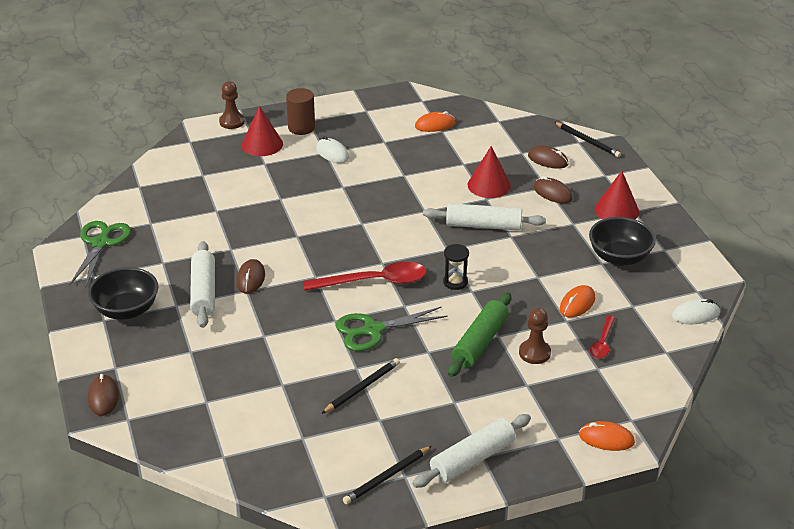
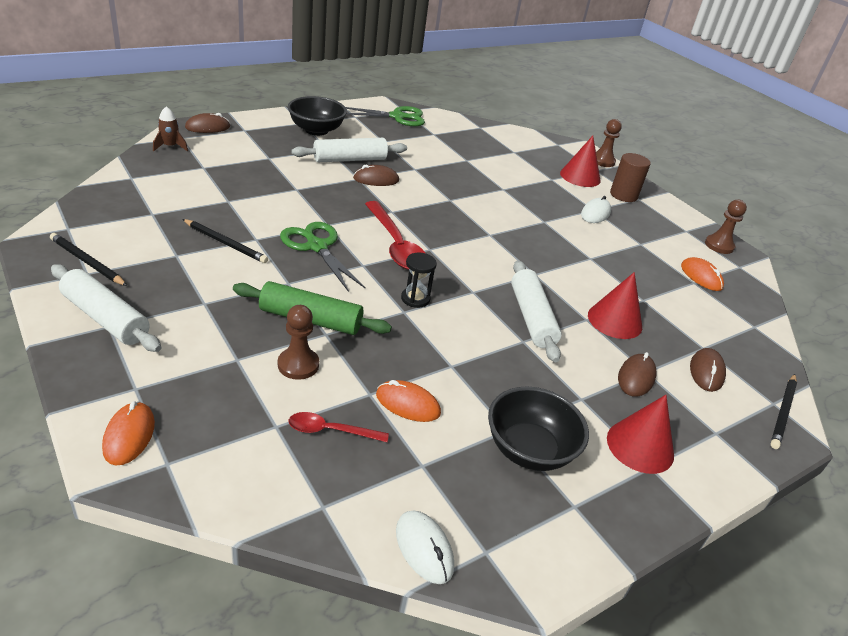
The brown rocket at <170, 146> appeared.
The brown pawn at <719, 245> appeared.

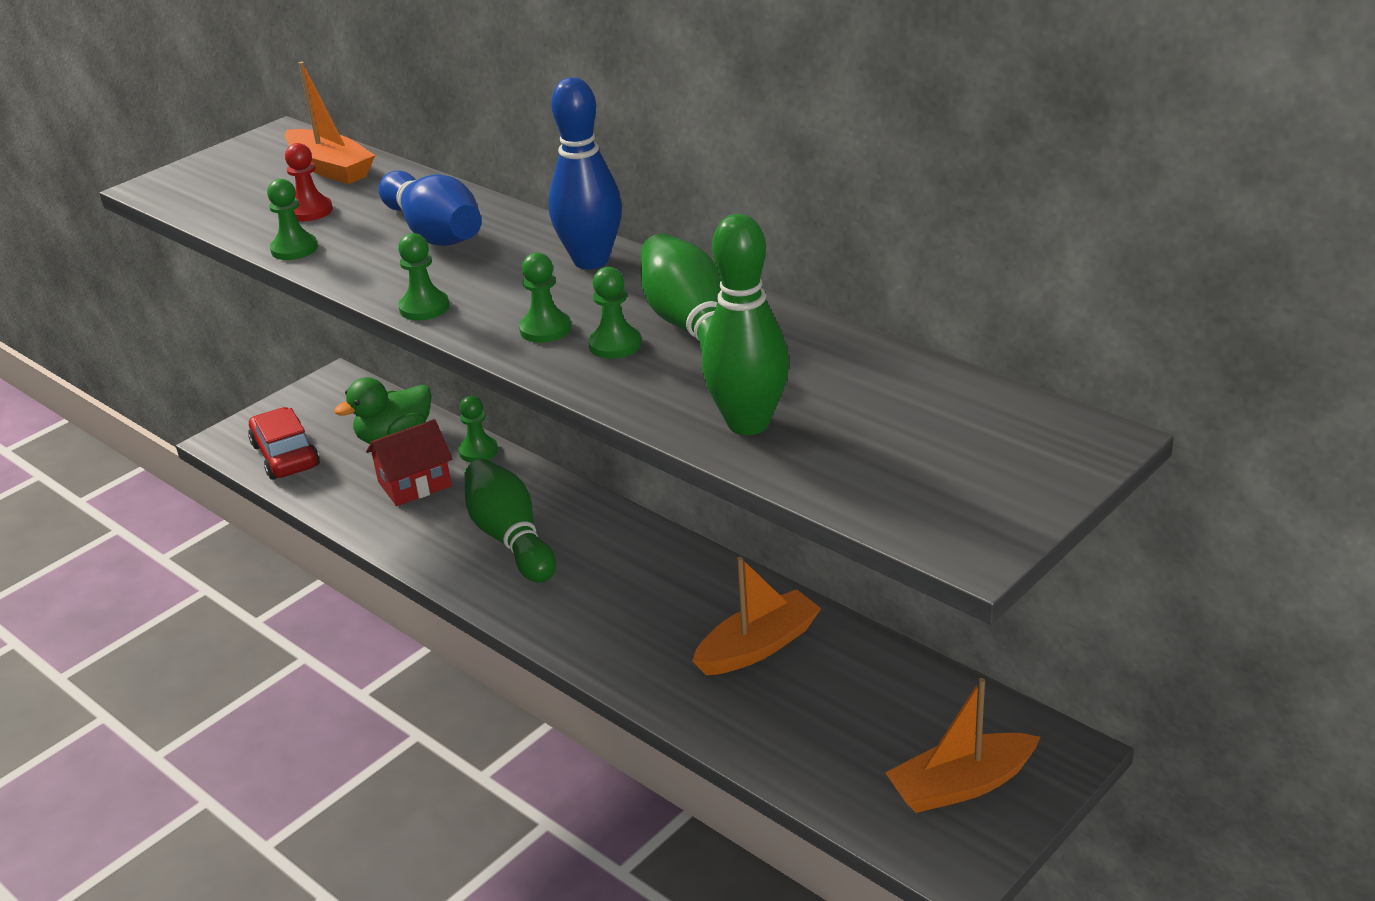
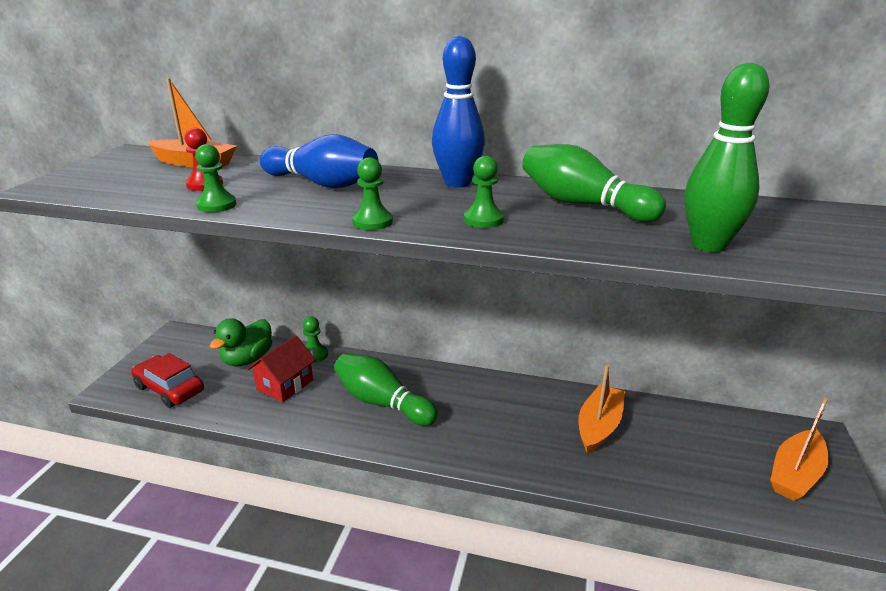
The green pawn at <615, 345> disappeared.

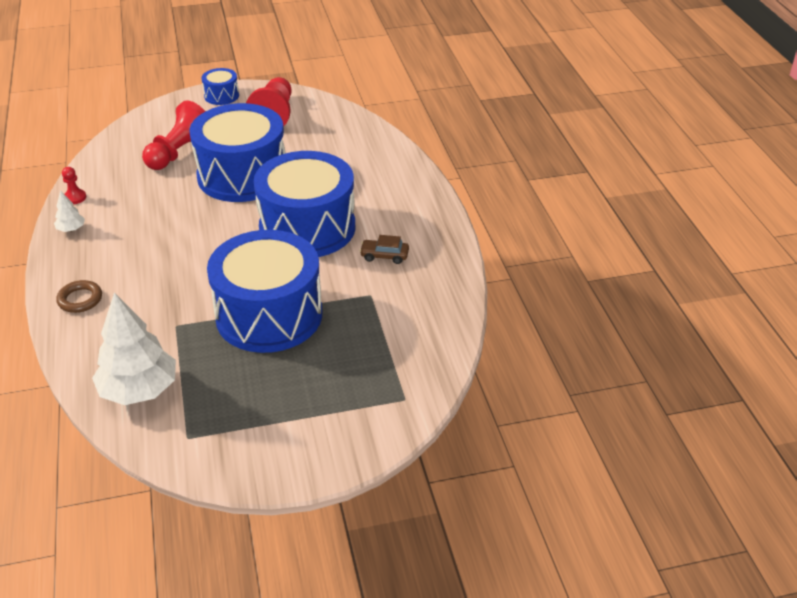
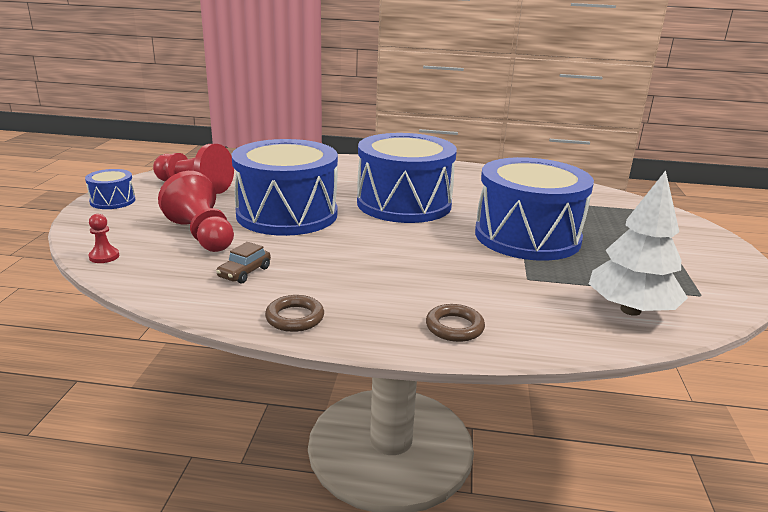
The red pawn moved from <75, 197> to <104, 256>.
The white tree at <71, 229> was replaced by the brown ring at <295, 318>.
The brown car moved from <384, 256> to <244, 272>.

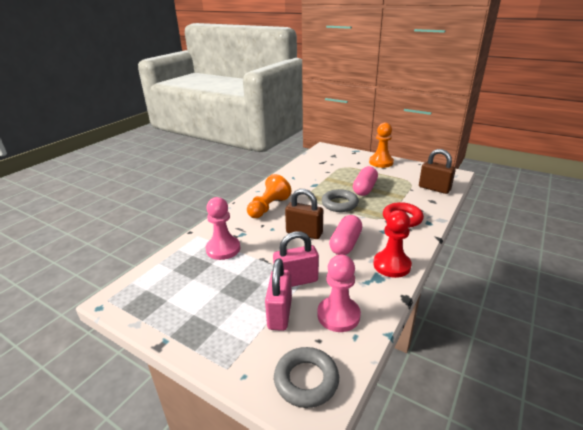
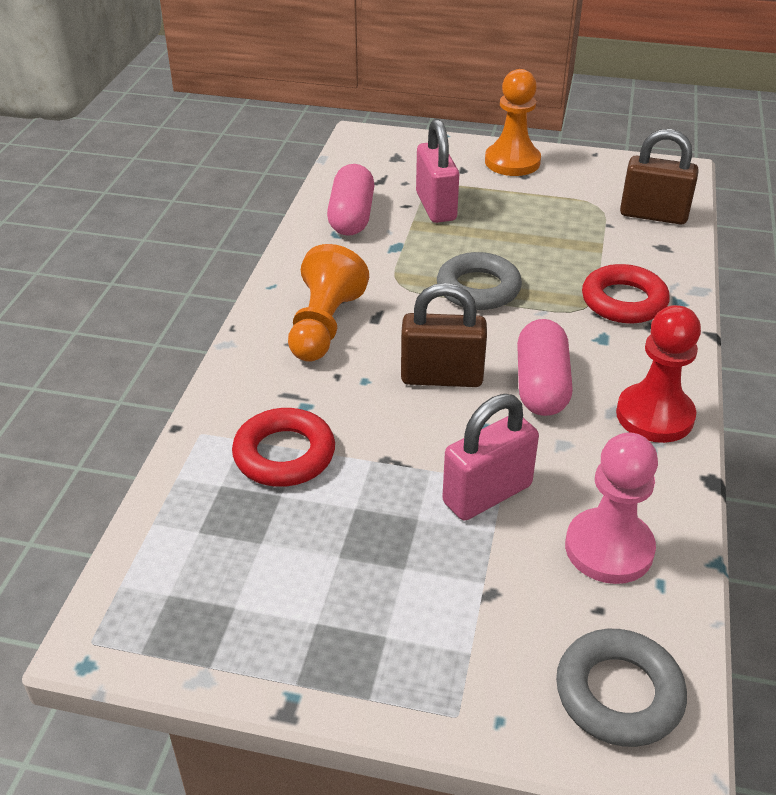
The pink capsule moved from <364, 189> to <351, 217>.
The pink pawn at <223, 249> was replaced by the red ring at <284, 454>.
The pink padlock moved from <280, 313> to <436, 206>.

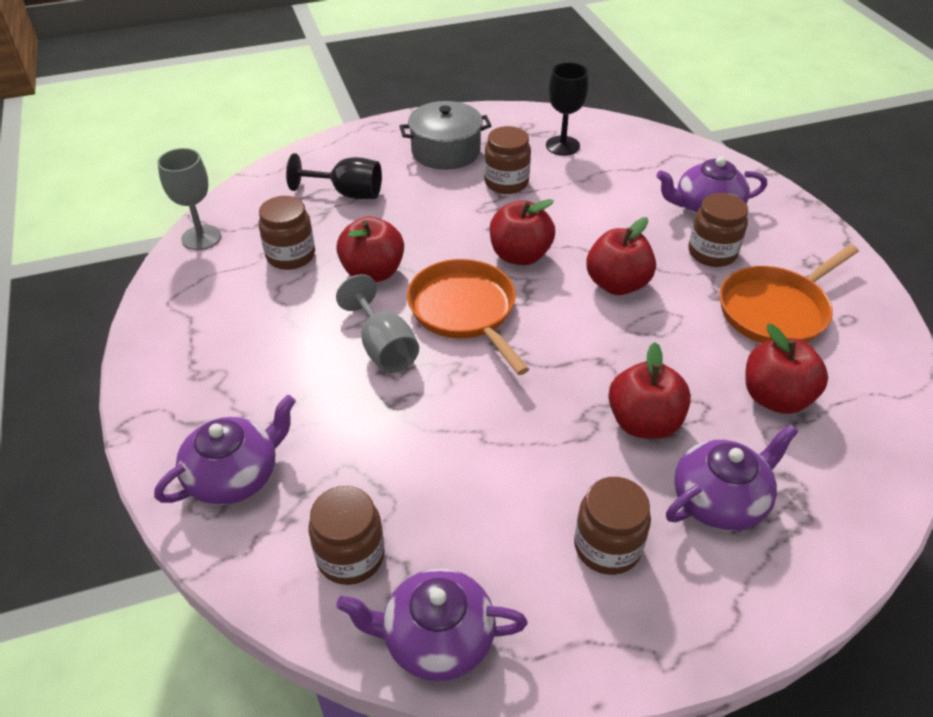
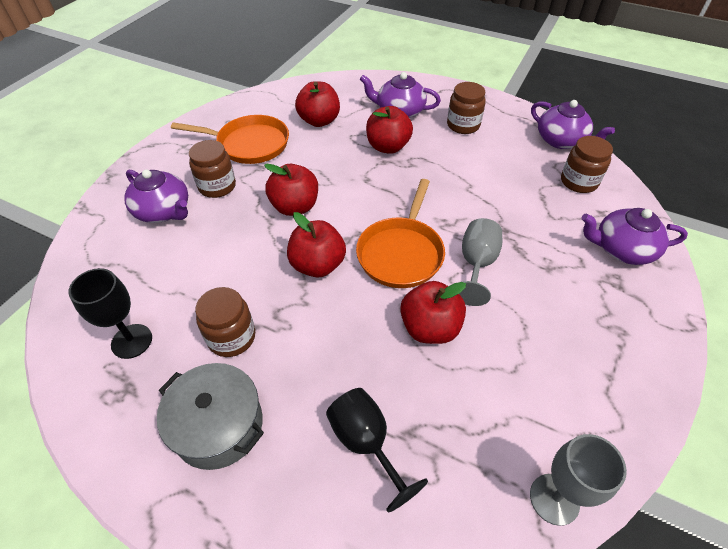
The brown jar at <291, 256> disappeared.

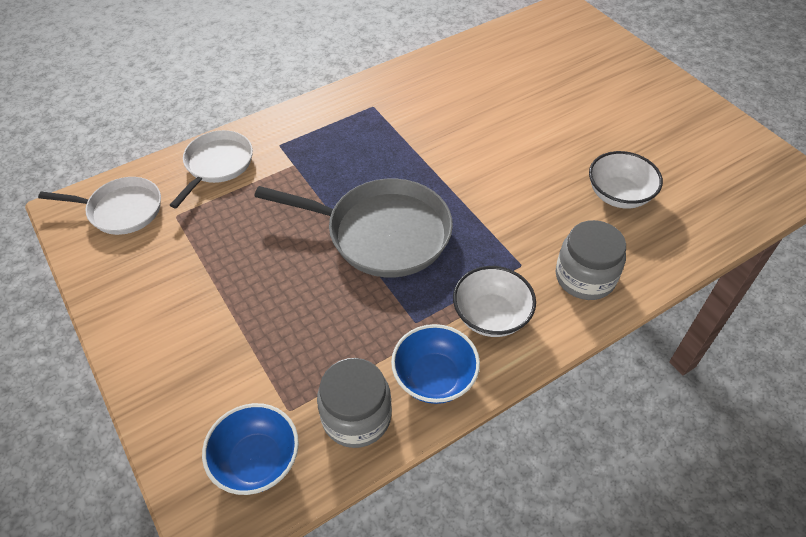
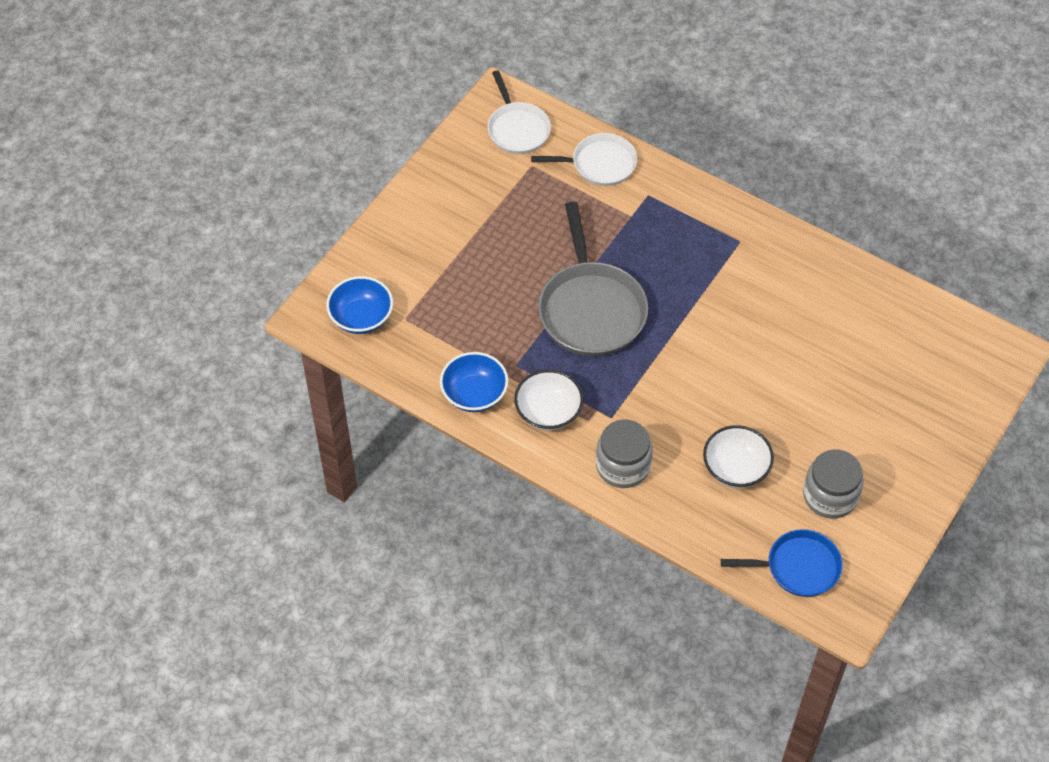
The grey jar moved from <356, 416> to <830, 496>.
The blue pan at <798, 567> appeared.

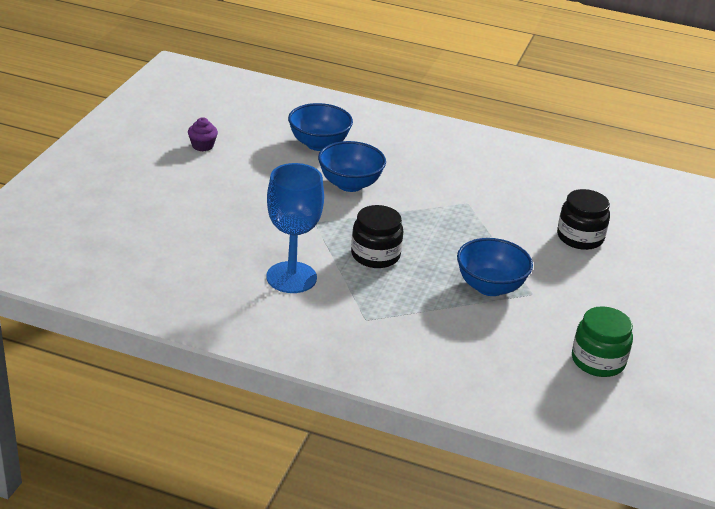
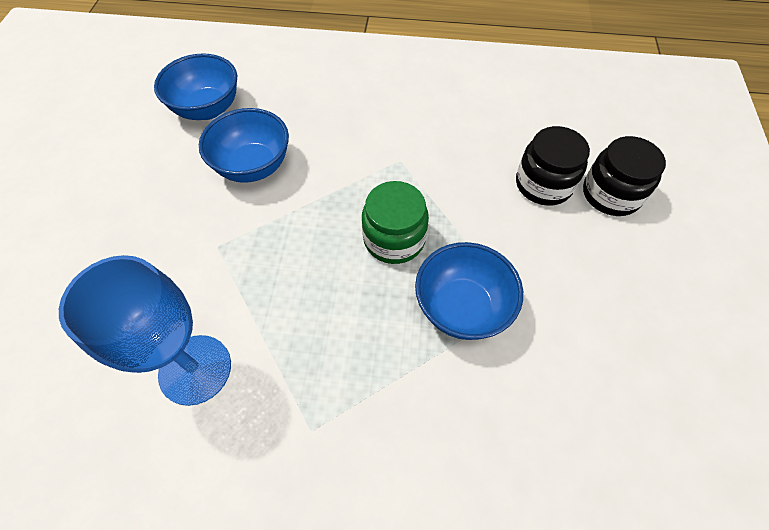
The purple cupcake at <202, 146> disappeared.
The black jar moved from <375, 255> to <611, 194>.
The green jar moved from <598, 361> to <394, 239>.

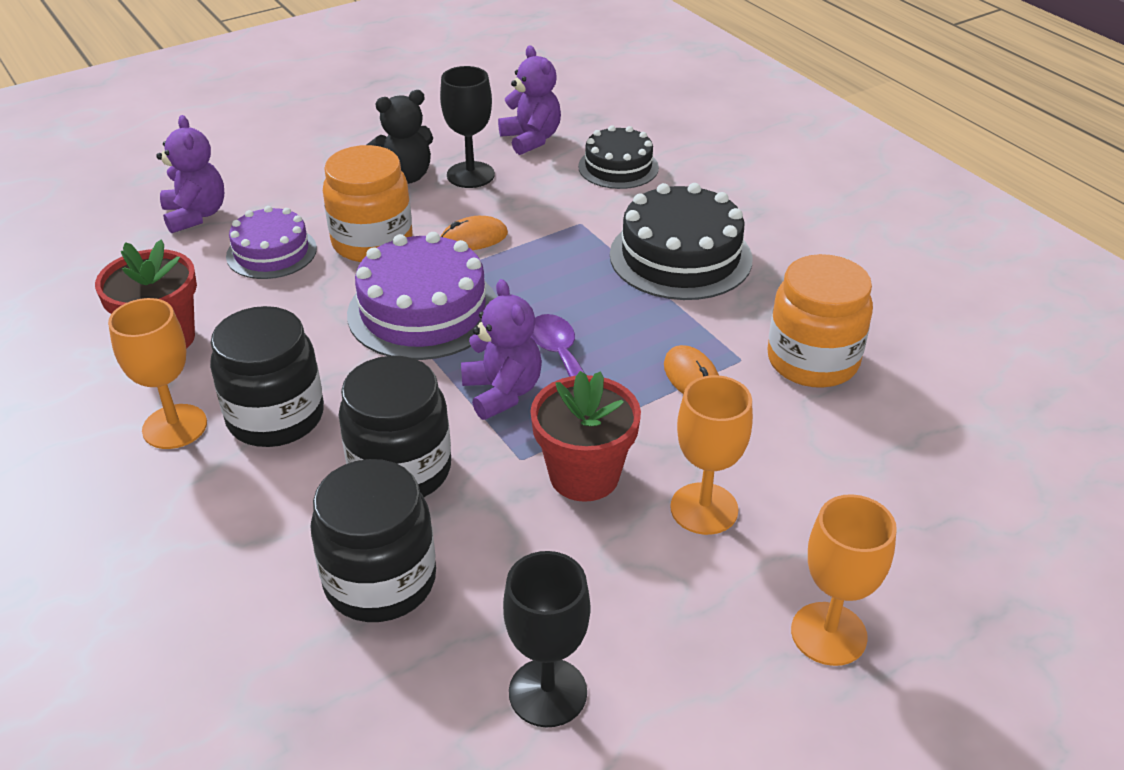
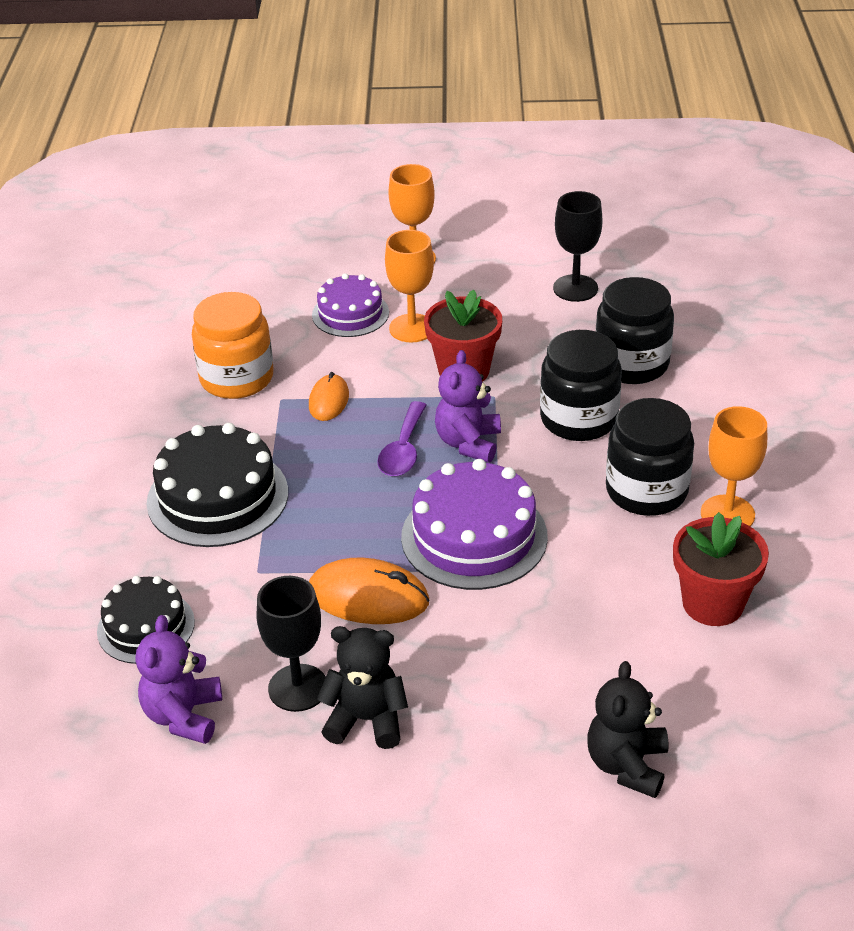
The purple teddy bear at <196, 215> became the black teddy bear at <627, 765>.
The orange jar at <372, 242> disappeared.
The purple cake moved from <271, 252> to <350, 313>.
The orange mouse at <474, 238> changed to 1.63 times the size.

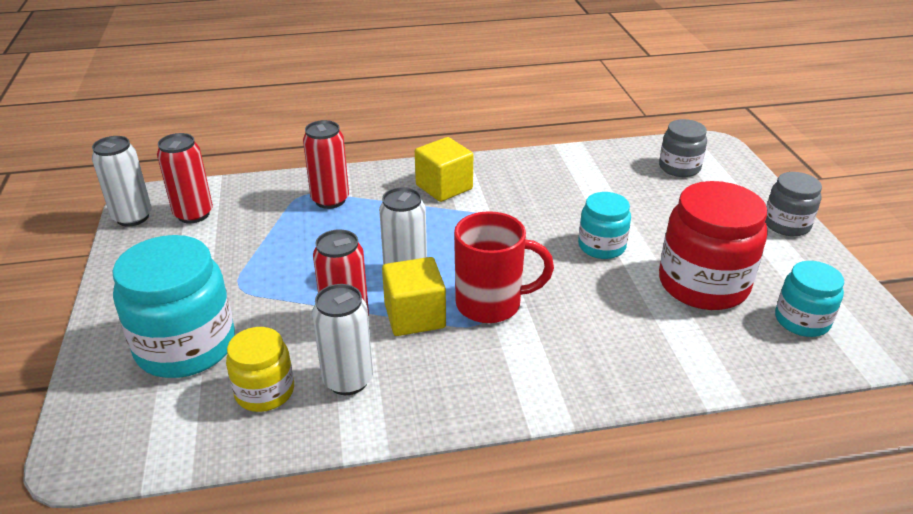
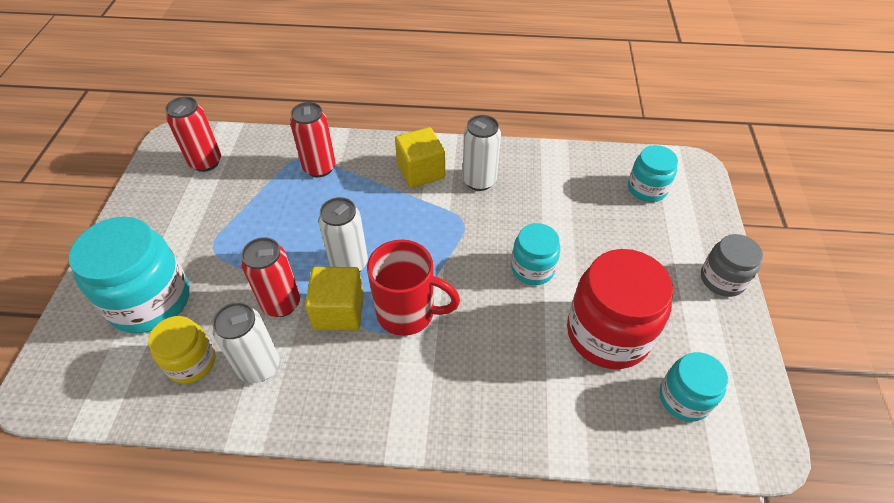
The grey jar at <679, 167> became the turquoise jar at <647, 189>.
The white can moved from <132, 217> to <479, 181>.

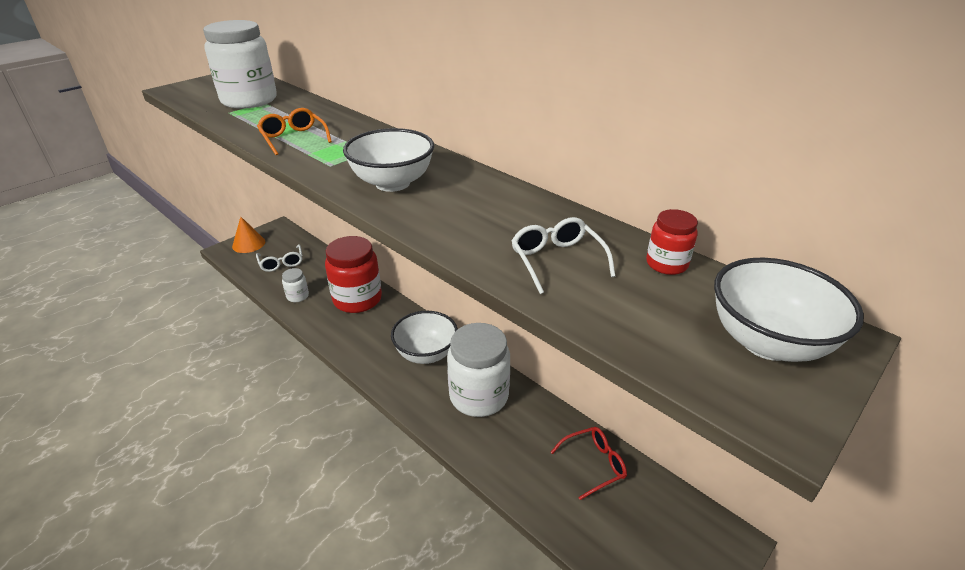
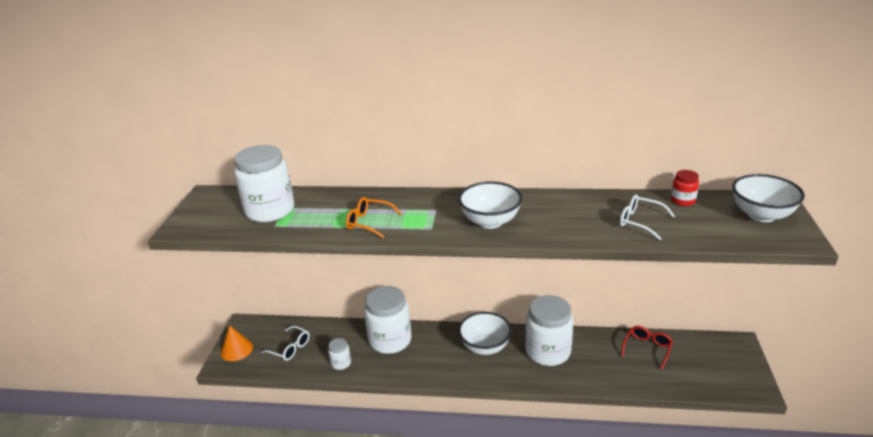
The red jar at <357, 299> became the white jar at <390, 340>.

